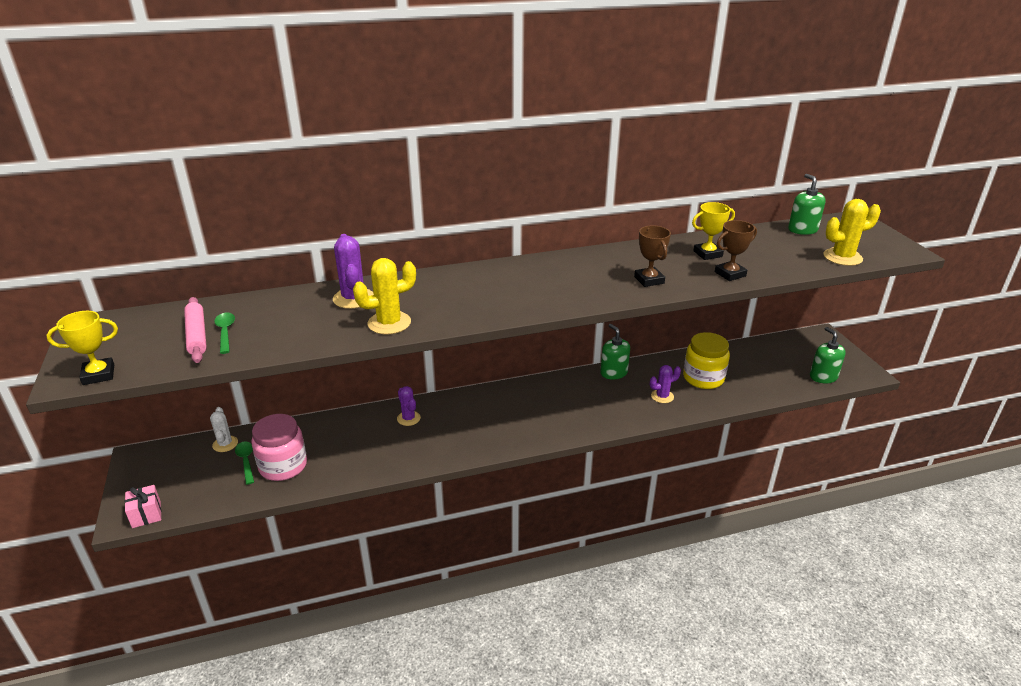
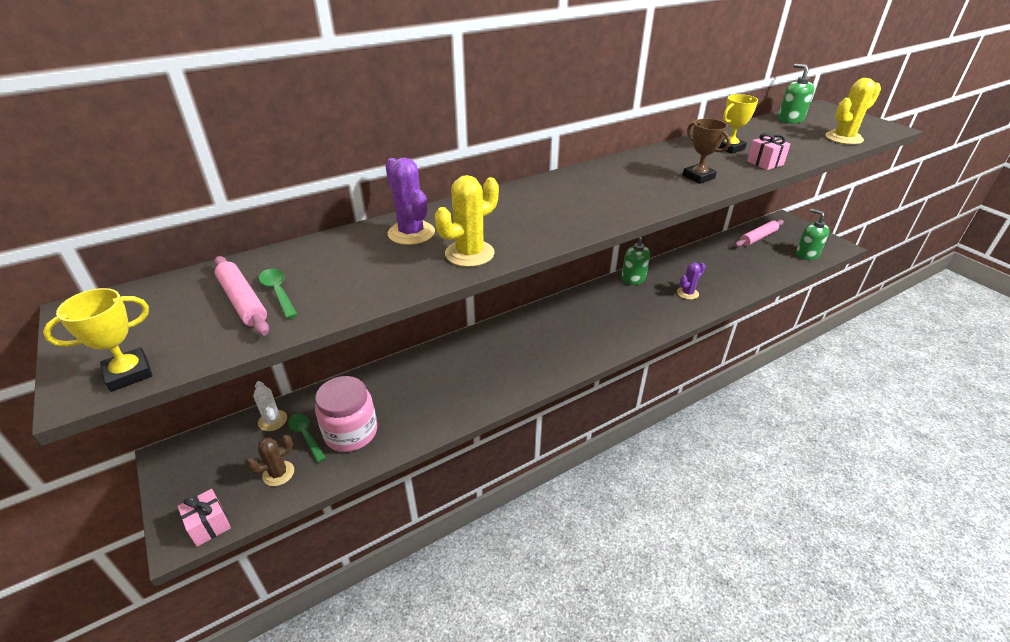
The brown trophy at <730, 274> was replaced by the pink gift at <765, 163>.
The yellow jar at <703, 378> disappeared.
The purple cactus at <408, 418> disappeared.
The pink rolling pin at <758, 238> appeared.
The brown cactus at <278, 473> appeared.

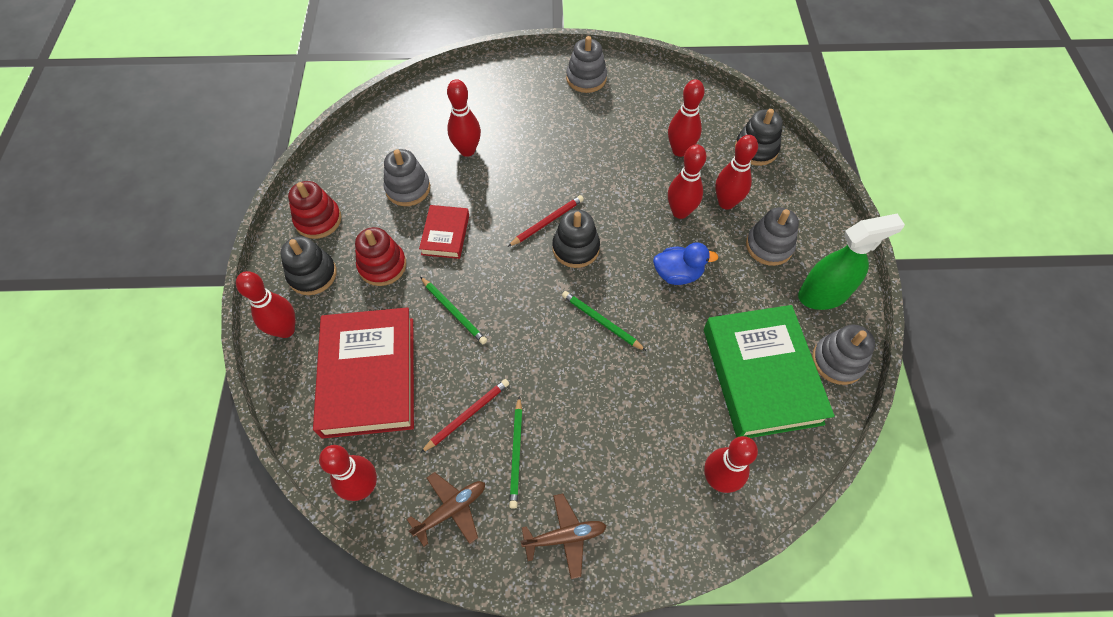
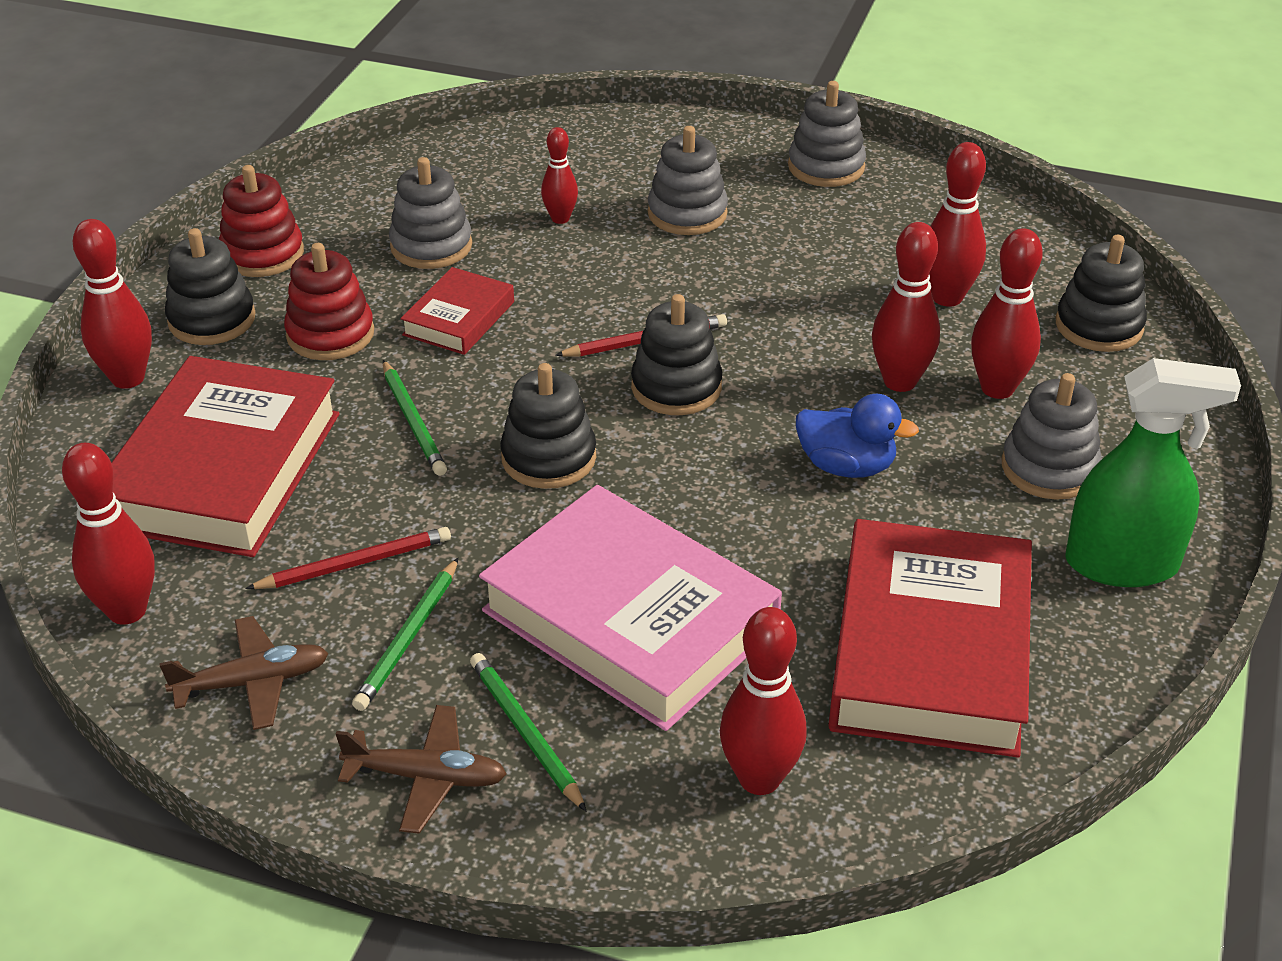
The red bowling pin at <467, 150> changed to 0.62 times the size.
The green pencil moved from <601, 322> to <525, 733>.
The green book at <761, 375> became the red book at <930, 650>.
The grey stacking toy moved from <837, 361> to <687, 213>.
The black stacking toy at <548, 458> appeared.
The pink book at <630, 619> appeared.

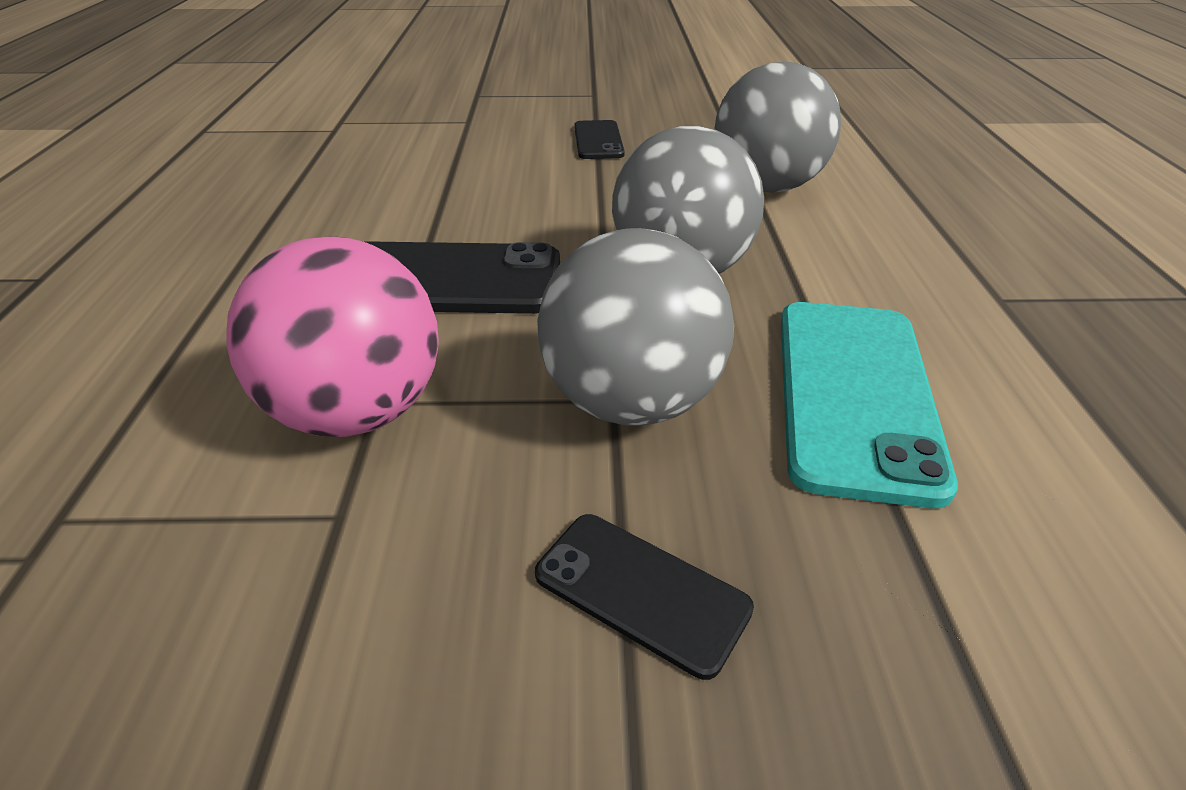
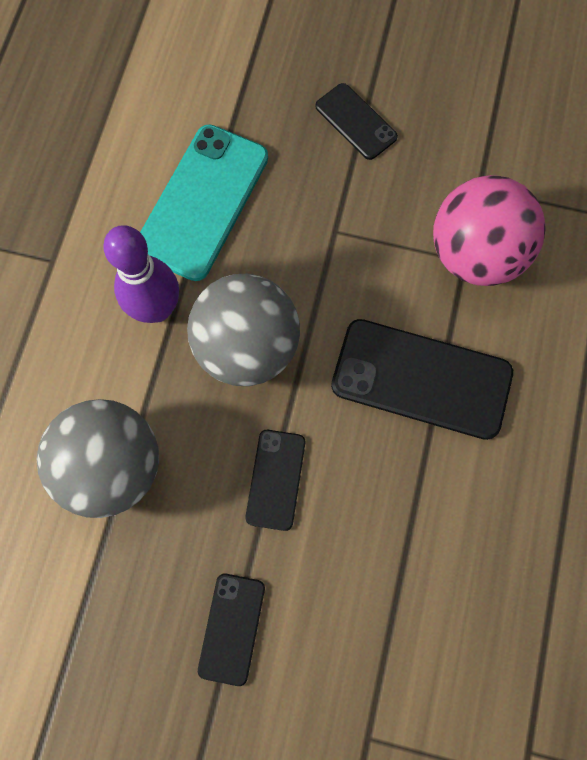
The grey ball at <631, 402> disappeared.
The purple bowling pin at <157, 309> appeared.
The black phone at <275, 479> appeared.

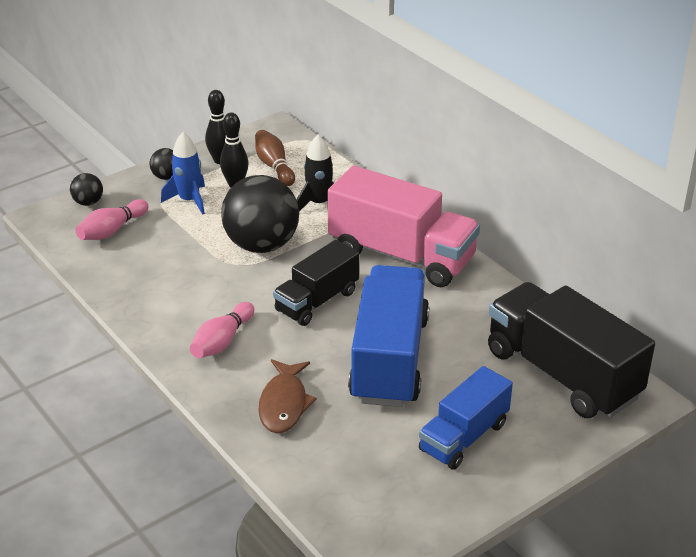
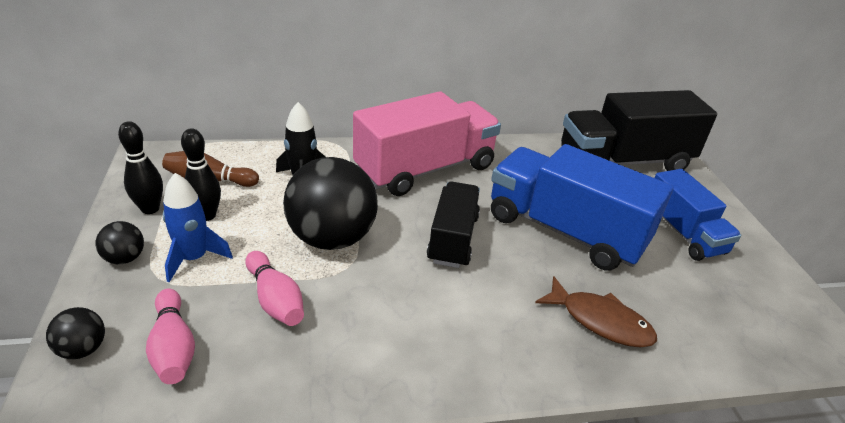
The black truck at <317, 301> turned 150 degrees counterclockwise.
The pink bowling pin moved from <222, 341> to <275, 299>.

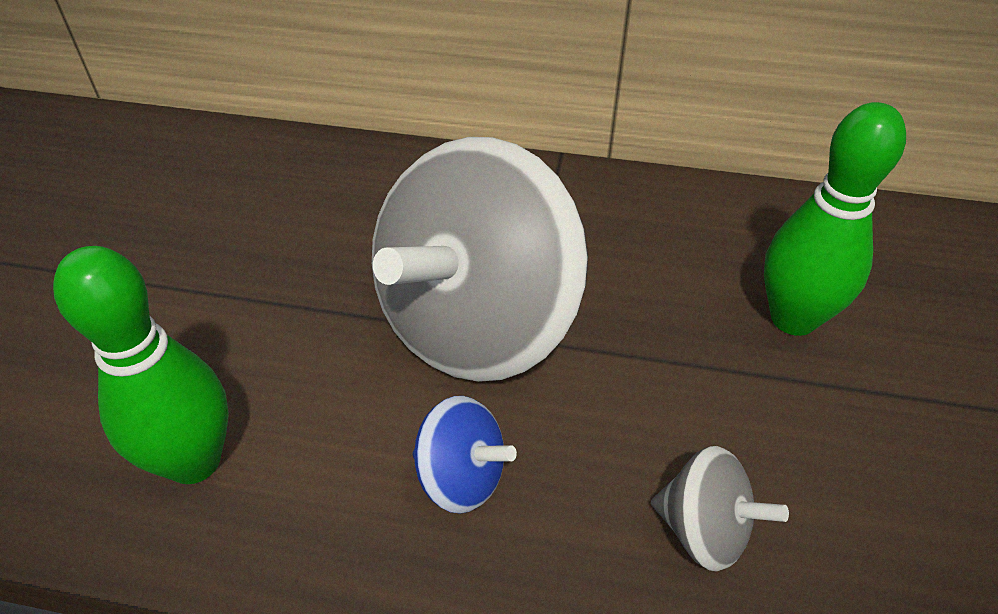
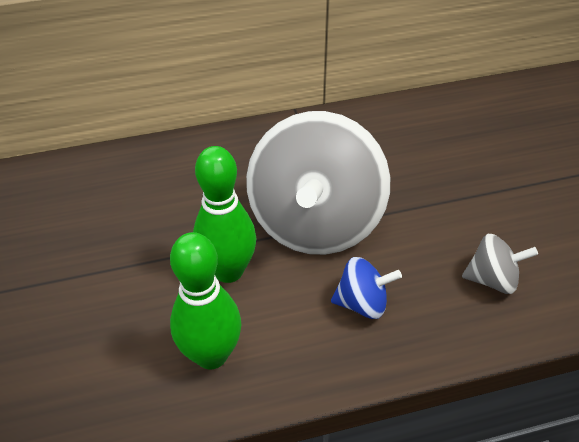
The green bowling pin moved from <793, 318> to <228, 271>.

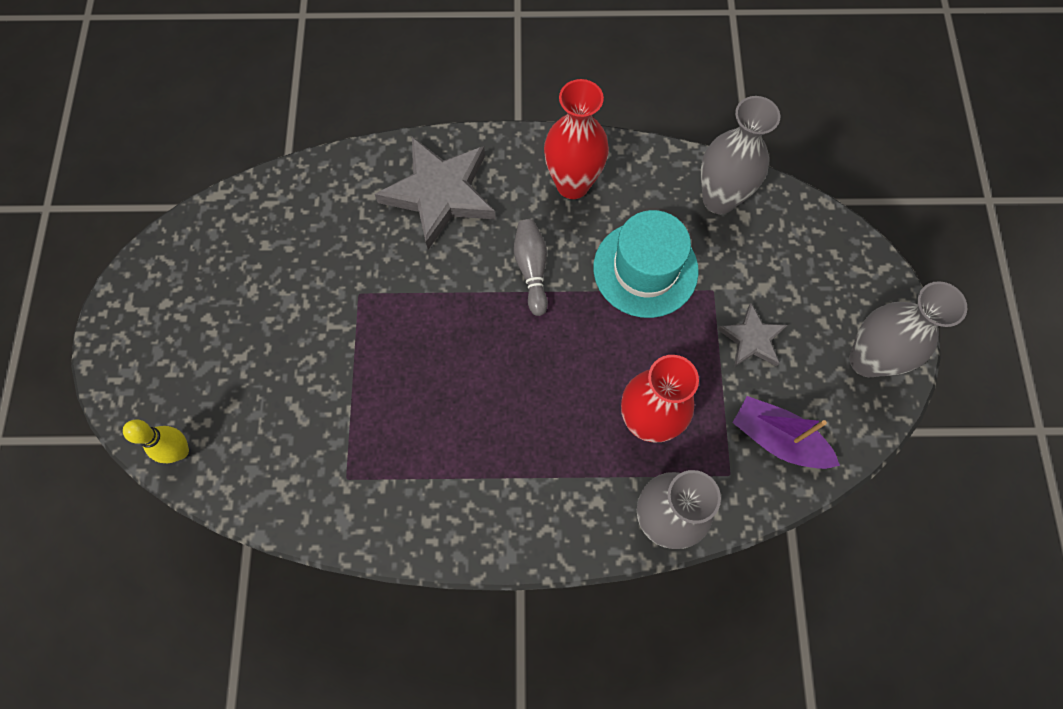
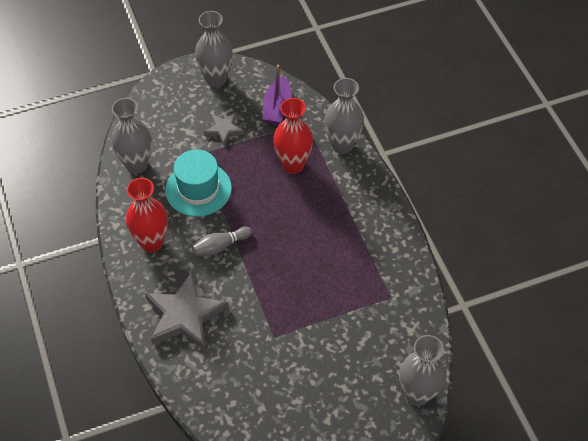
The yellow bowling pin at <180, 451> was replaced by the grey vase at <417, 394>.

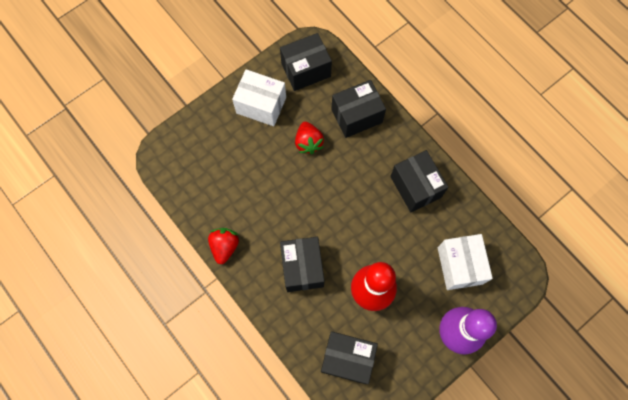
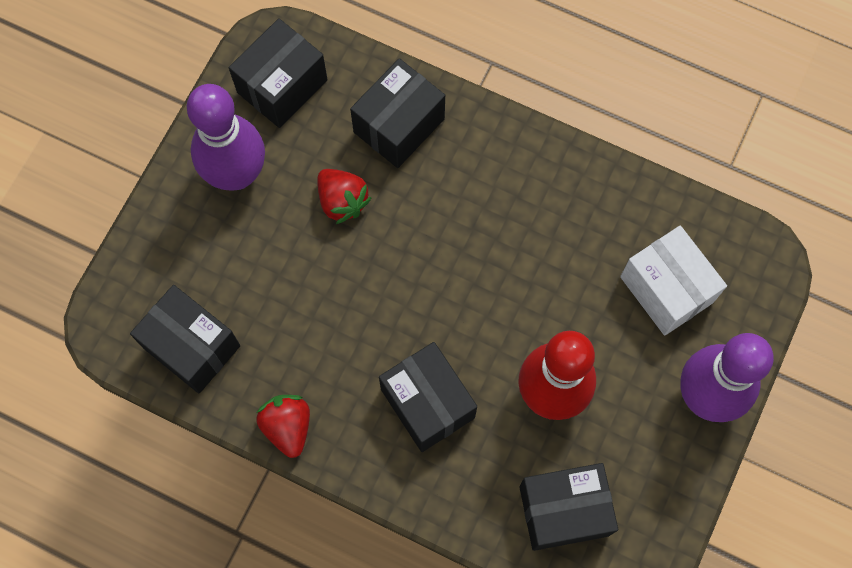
The white box at <261, 105> was replaced by the purple bowling pin at <236, 174>.
The black box moved from <415, 187> to <192, 346>.

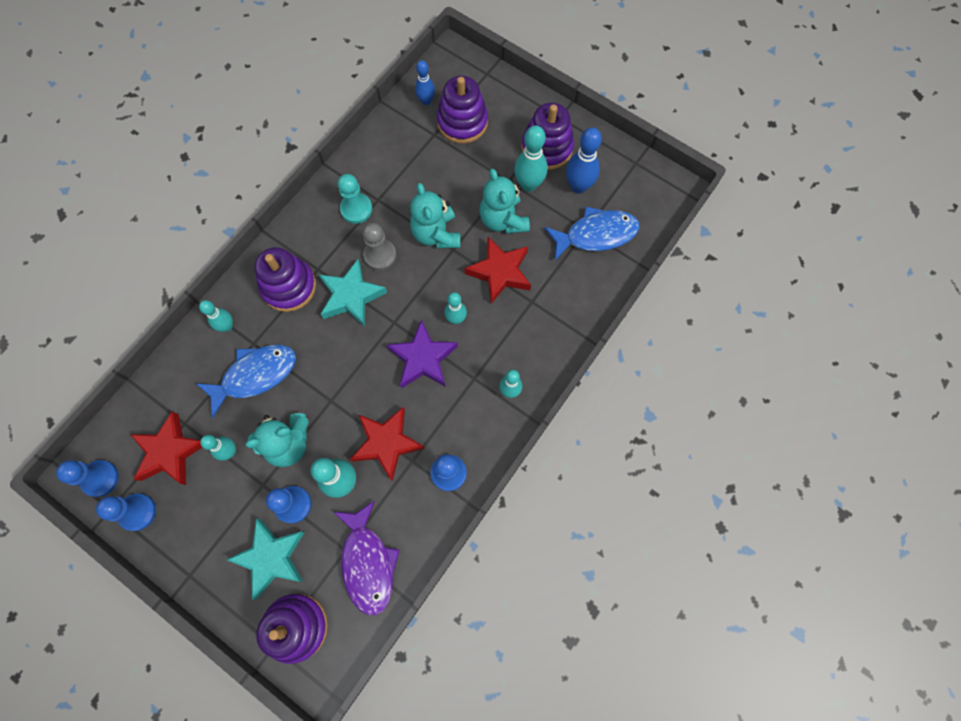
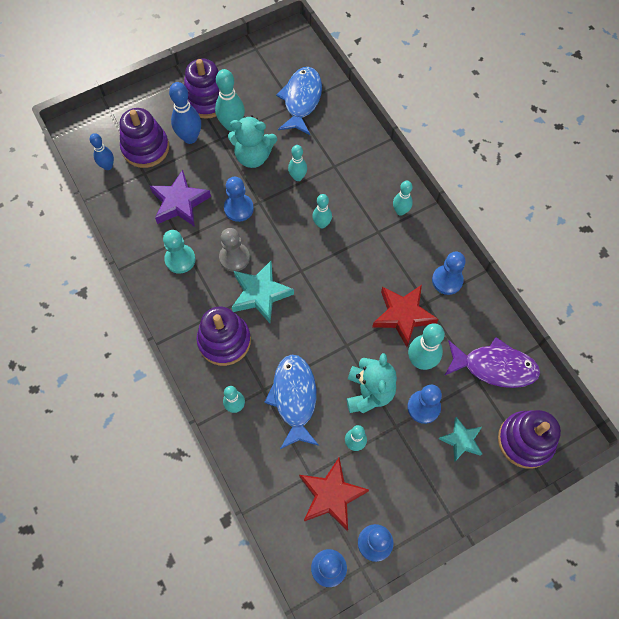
The blue bowling pin moved from <578, 186> to <190, 138>.
The turquoise teddy bear at <436, 234> was replaced by the blue pawn at <238, 208>.
The red star at <500, 272> was replaced by the turquoise bowling pin at <297, 177>.
The purple star moved from <423, 358> to <180, 203>.
The turquoise star at <271, 557> changed to 0.64 times the size.

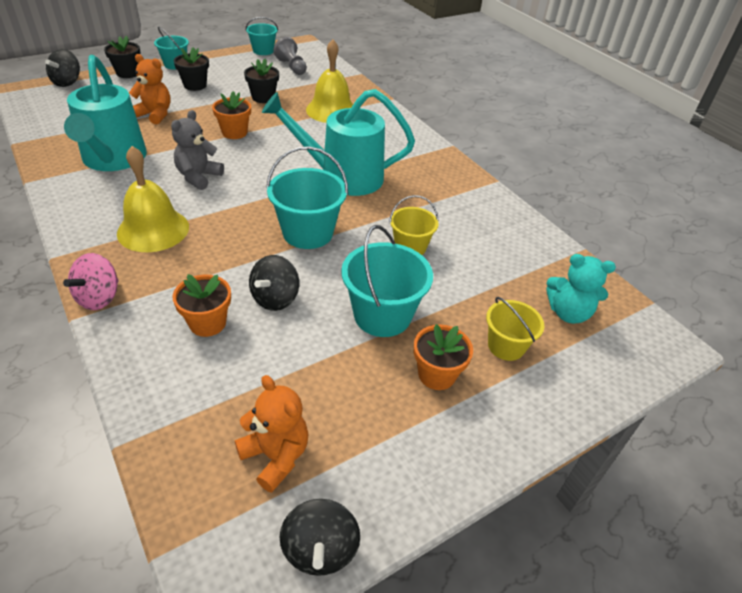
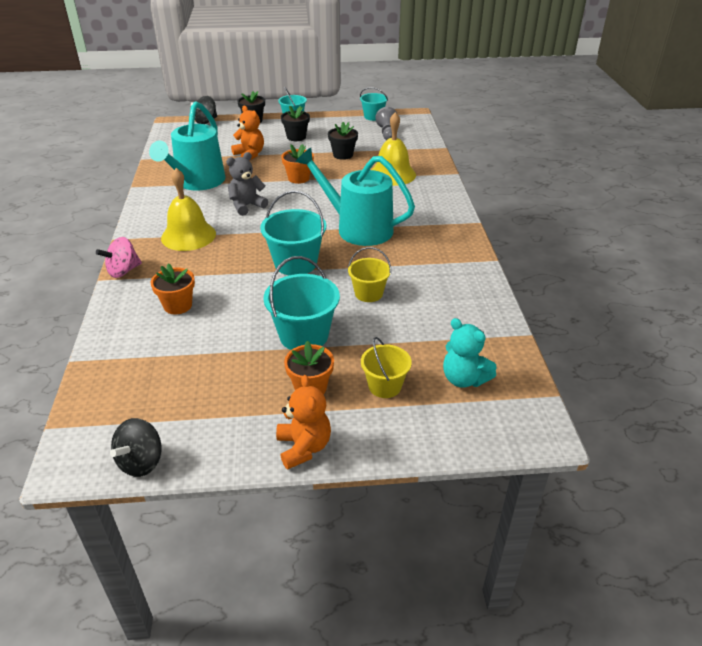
The black spinning top at <275, 298> disappeared.
The orange teddy bear moved from <275, 456> to <303, 447>.

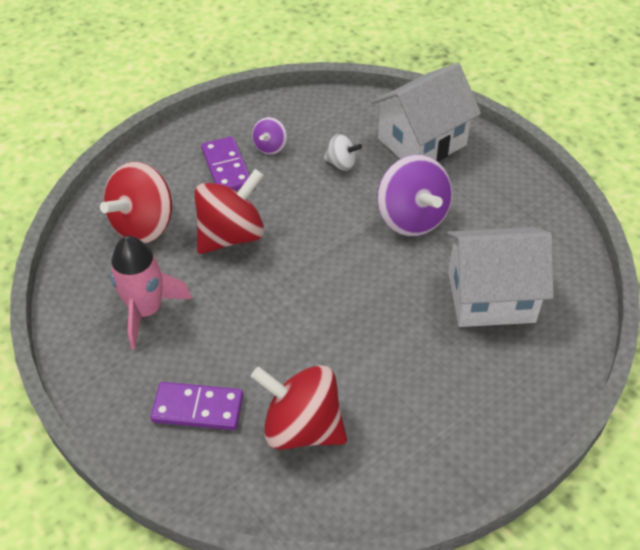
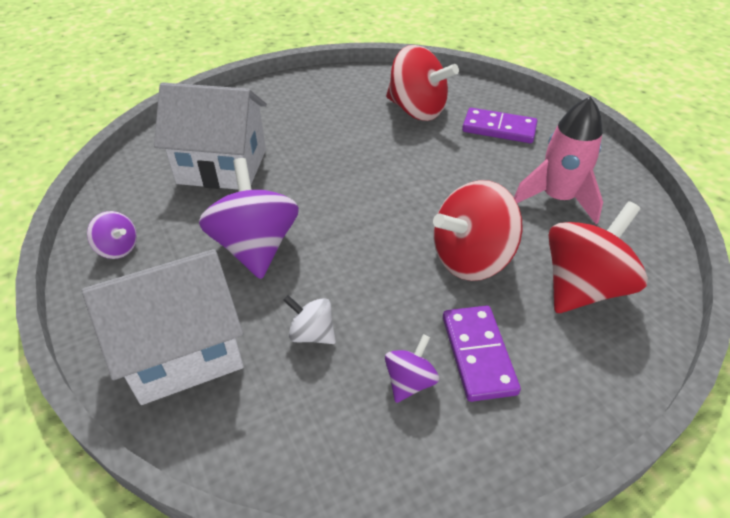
The purple spinning top at <118, 248> appeared.

